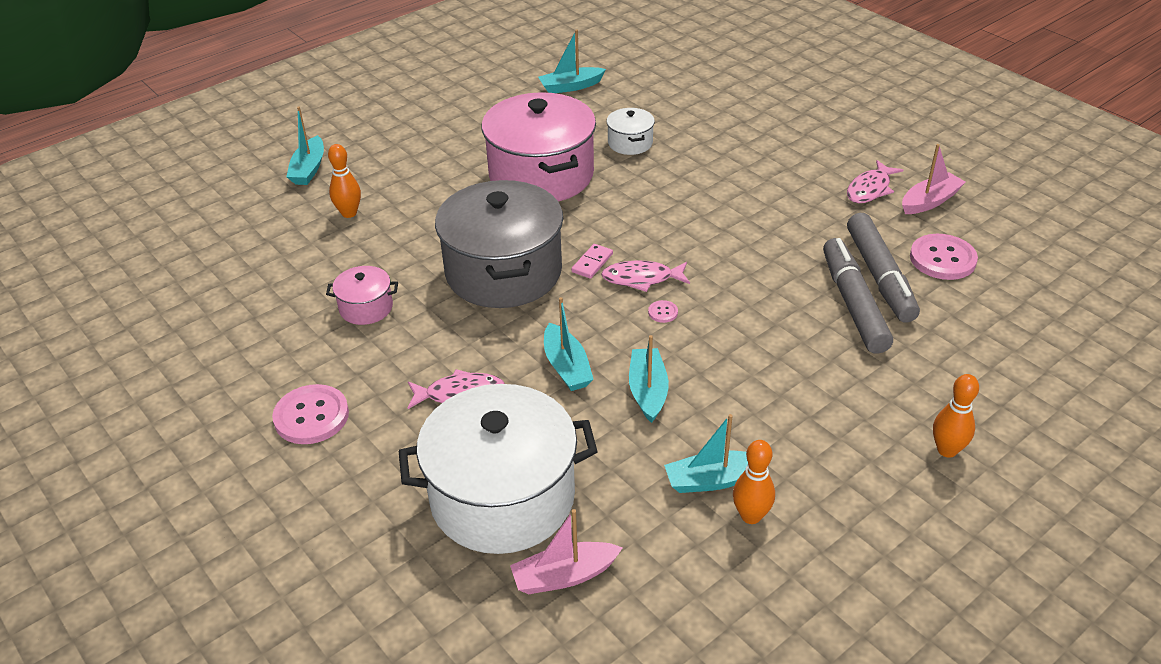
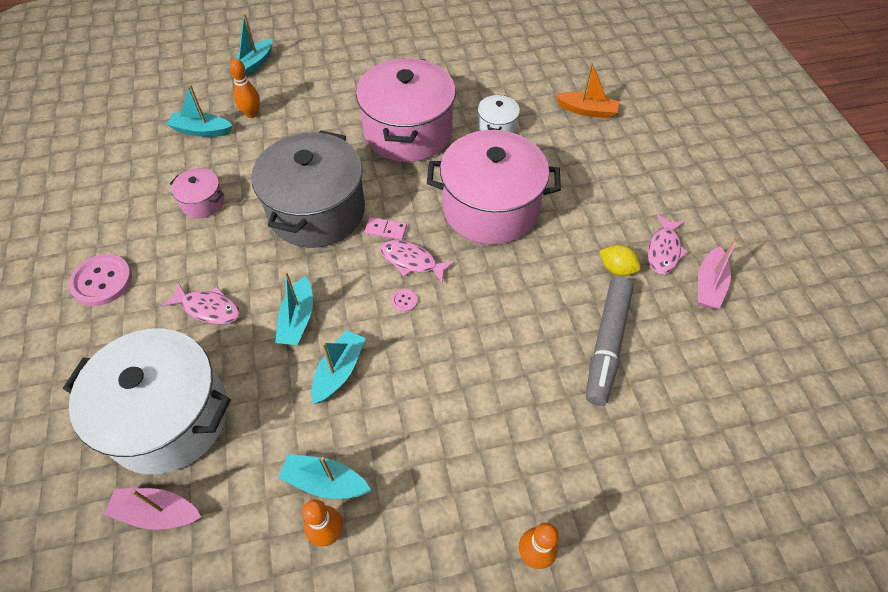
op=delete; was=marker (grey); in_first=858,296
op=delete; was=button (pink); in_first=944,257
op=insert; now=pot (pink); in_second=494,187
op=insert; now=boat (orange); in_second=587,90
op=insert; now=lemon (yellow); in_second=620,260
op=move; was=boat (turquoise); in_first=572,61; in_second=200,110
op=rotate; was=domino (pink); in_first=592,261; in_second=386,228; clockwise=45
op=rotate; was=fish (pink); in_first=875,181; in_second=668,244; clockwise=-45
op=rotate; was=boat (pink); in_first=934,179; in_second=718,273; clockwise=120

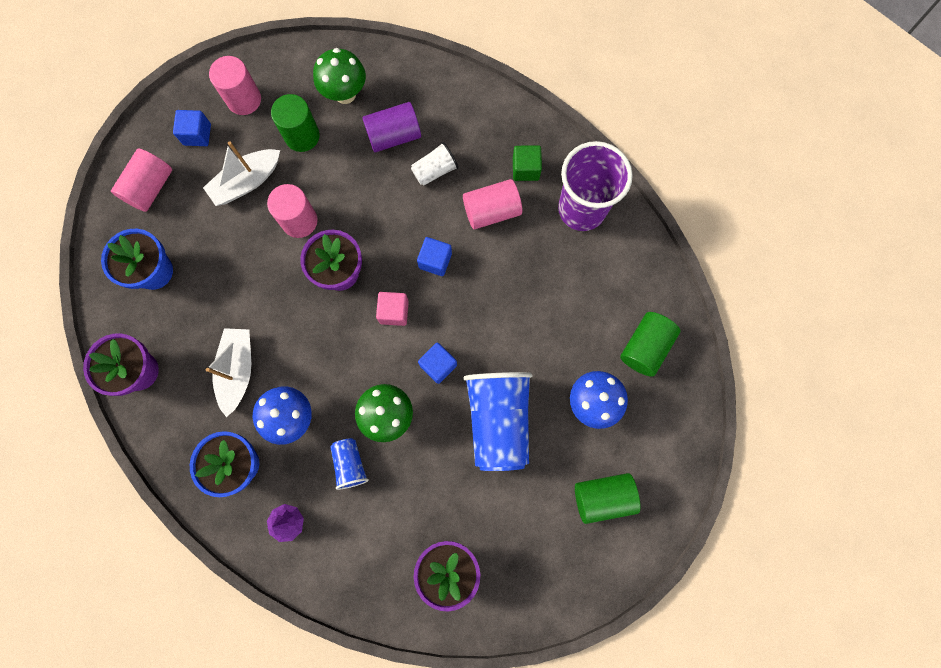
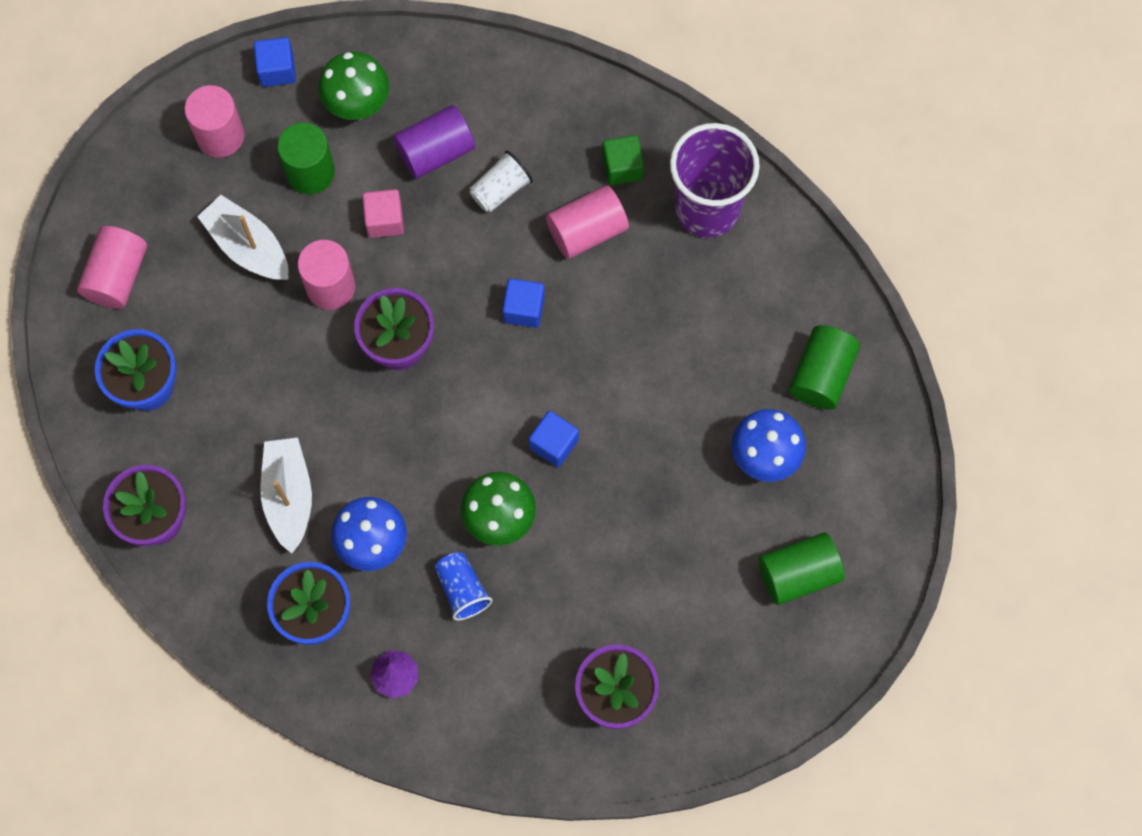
op=delete; was=cup (blue); in_first=498,421
op=move; was=cube (blue); in_first=192,128; in_second=275,62
op=move; was=cube (pink); in_first=392,309; in_second=383,213
op=rotate; was=boat (white); in_first=241,173; in_second=242,237; clockwise=90

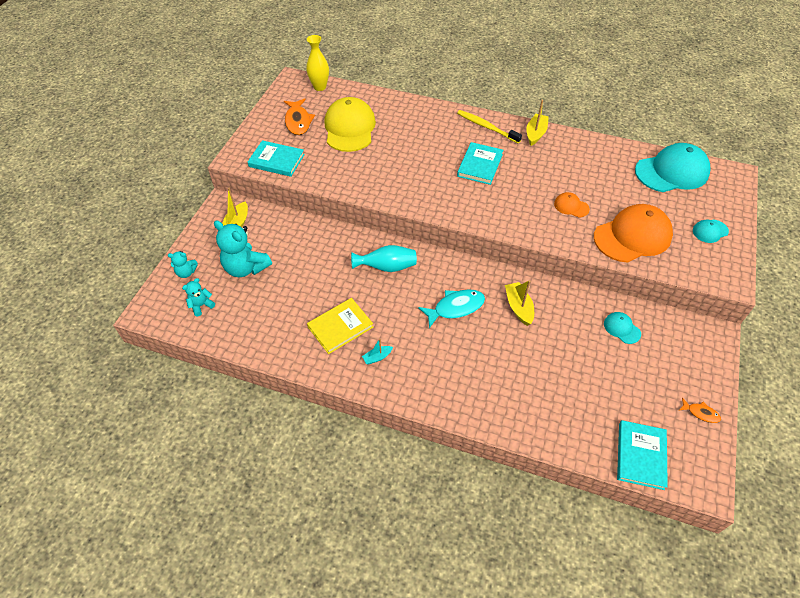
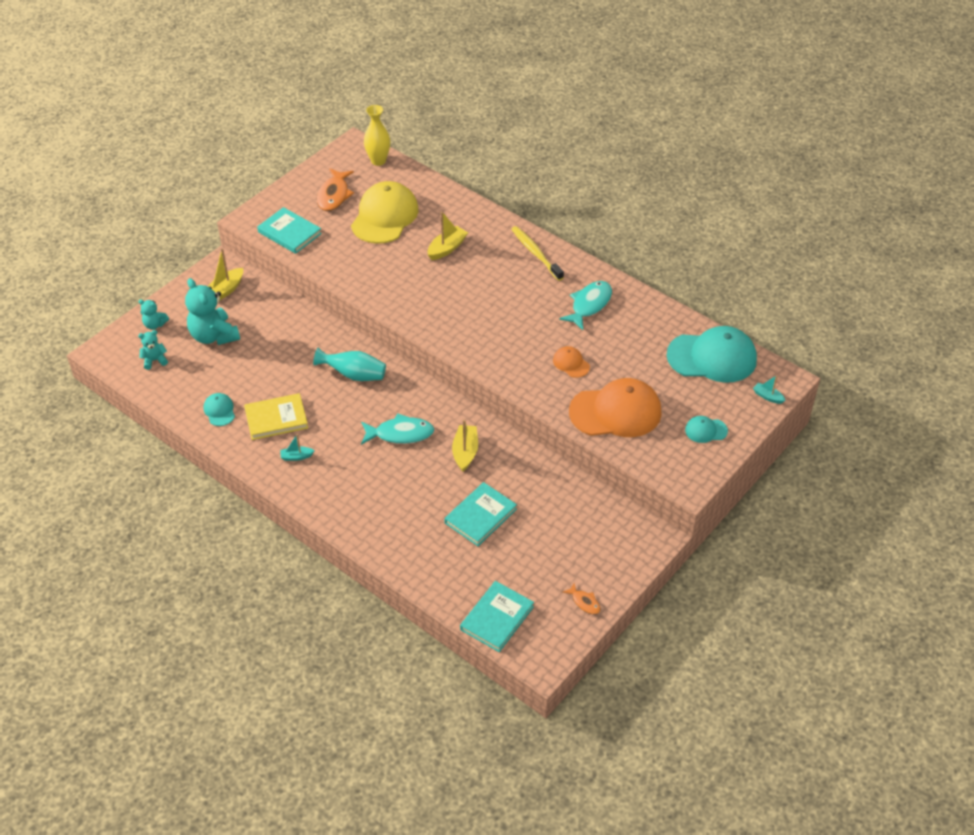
op=insert; now=fish (turquoise); in_second=585,305
op=insert; now=boat (turquoise); in_second=769,389
op=move; was=book (turquoise); in_first=480,163; in_second=480,514
op=move; was=boat (yellow); in_first=537,123; in_second=448,236
op=move; was=cap (turquoise); in_first=622,328; in_second=219,409

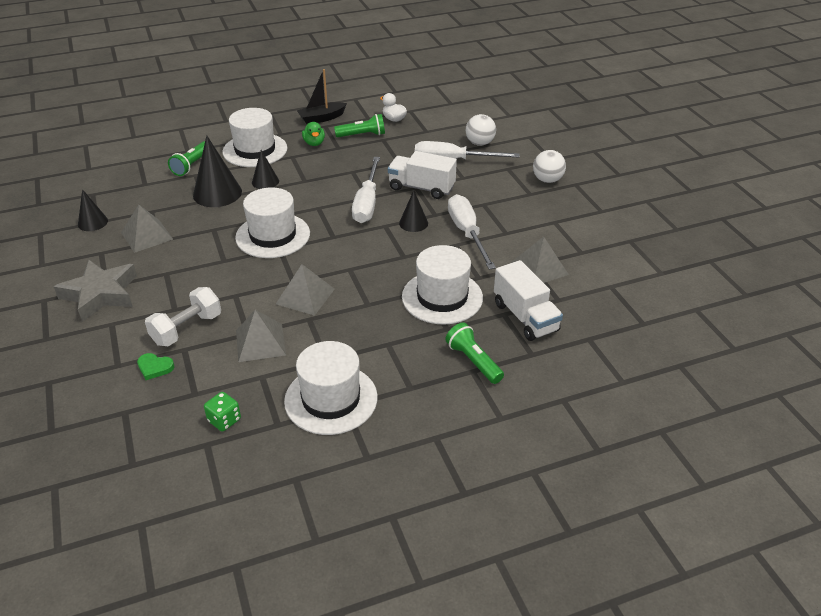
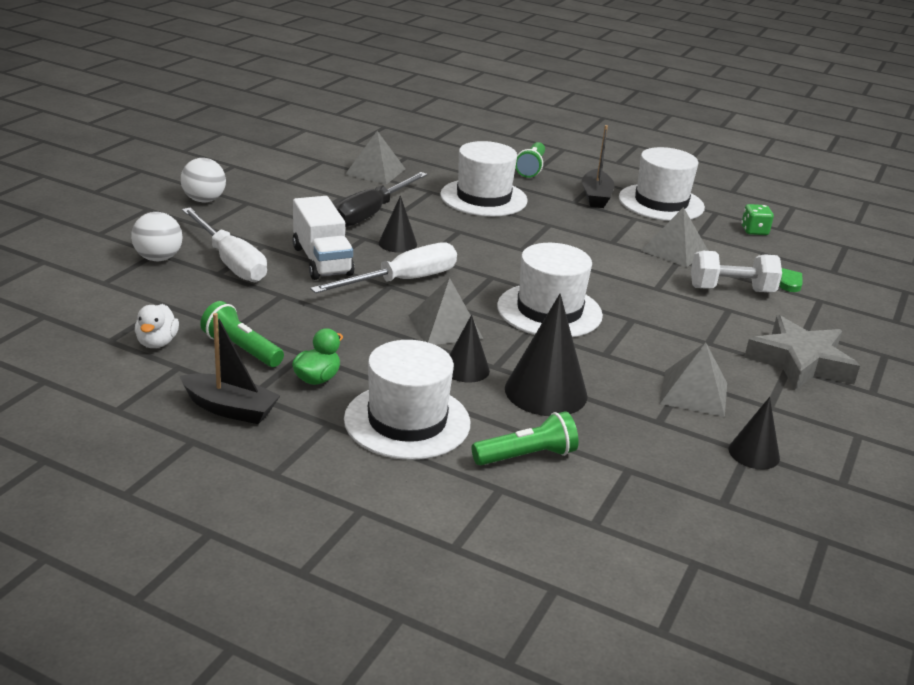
op=delete; was=truck (white); in_first=528,300
op=insert; now=boat (black); in_second=598,166
op=move; was=pyramid (grey); in_first=305,290; in_second=446,311
op=recolor; was=screwdriver (white); now=screwdriver (black); in_first=472,231; in_second=380,199

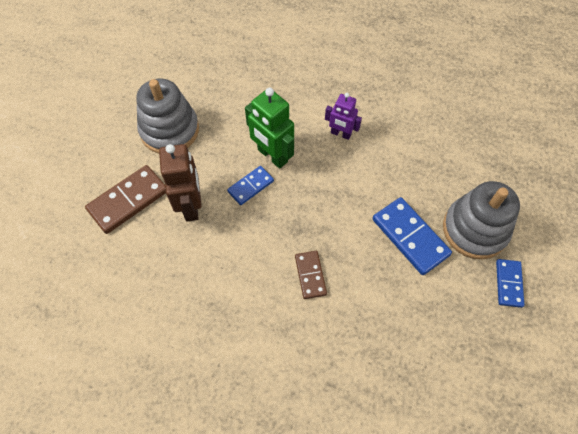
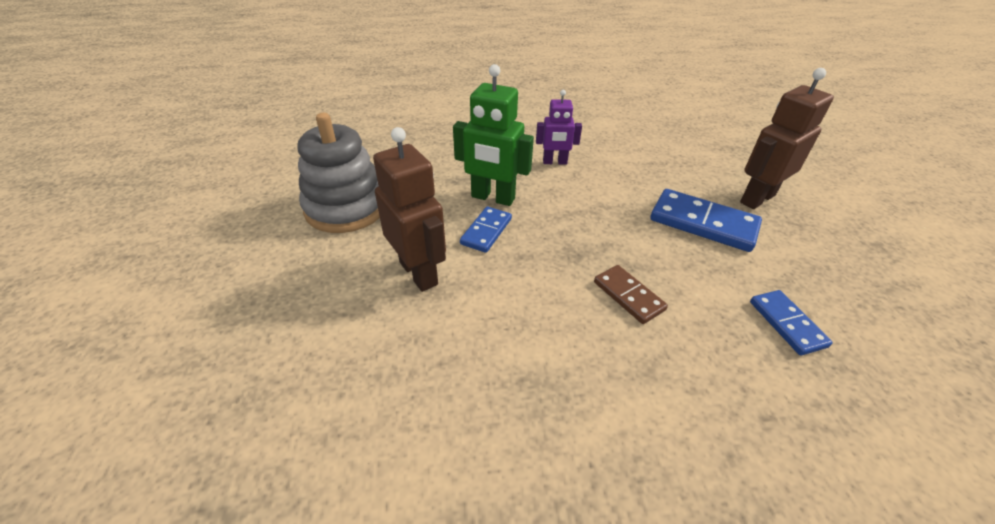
op=delete; was=domino (brown); in_first=125,199
op=move; was=domino (blue); in_first=510,283; in_second=791,323
op=replace; was=stacking toy (grey); now=robot (brown); in_first=481,220; in_second=787,138

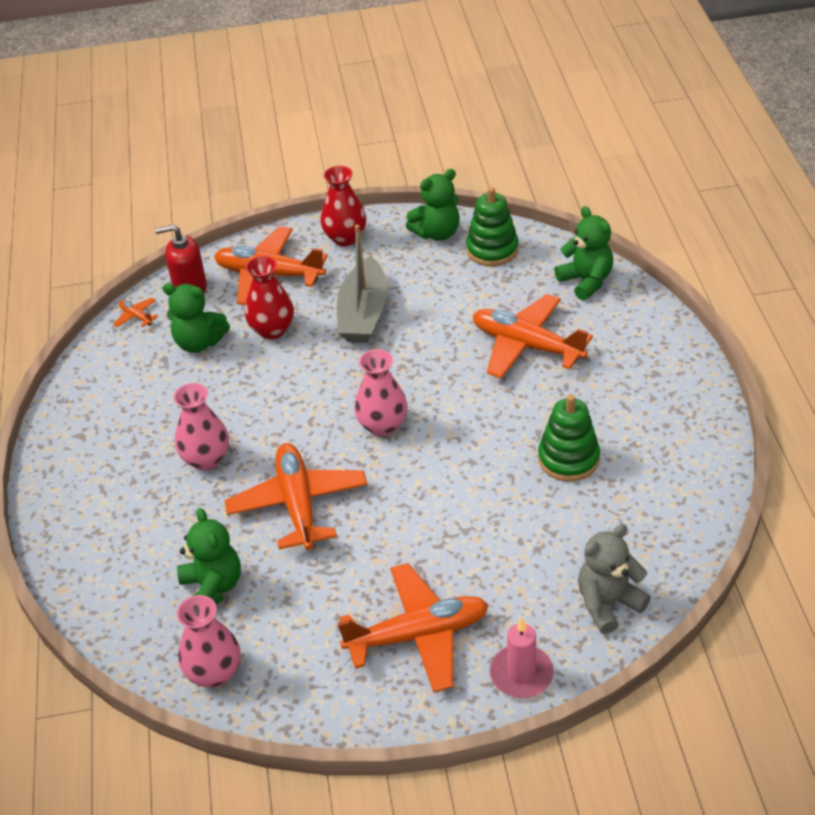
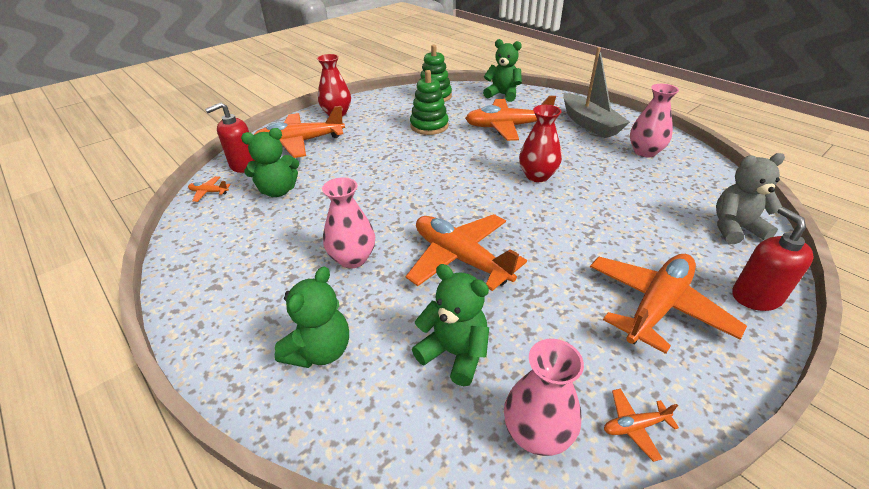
op=insert; now=plane (orange); in_second=641,425
op=move; was=vase (red); in_first=269,298; in_second=540,143
op=move; was=boat (grey); in_first=362,284; in_second=596,92
op=move; was=vase (pink); in_first=381,393; in_second=654,120
op=move; was=teddy bear (green); in_first=433,205; in_second=311,317
op=move; was=stacking toy (green); in_first=569,438; in_second=429,102
op=replace; was=candle (pink); now=soap dispenser (red); in_first=522,657; in_second=773,259
op=rotate; was=teddy bear (grey); in_first=614,579; in_second=750,198; clockwise=60

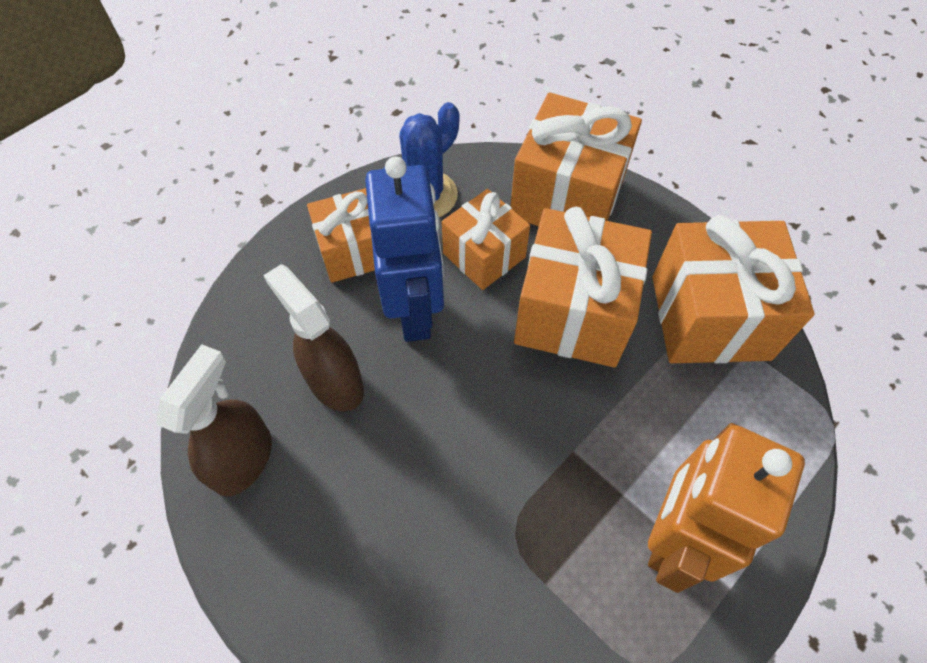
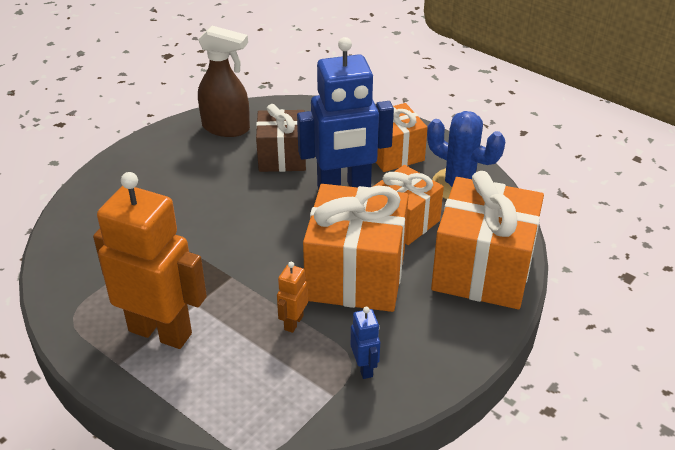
op=insert; now=robot (orange); in_second=292,297
op=replace; was=spray bottle (brown); now=gift (brown); in_first=313,337; in_second=281,138
op=replace; was=gift (orange); now=robot (blue); in_first=733,289; in_second=365,343

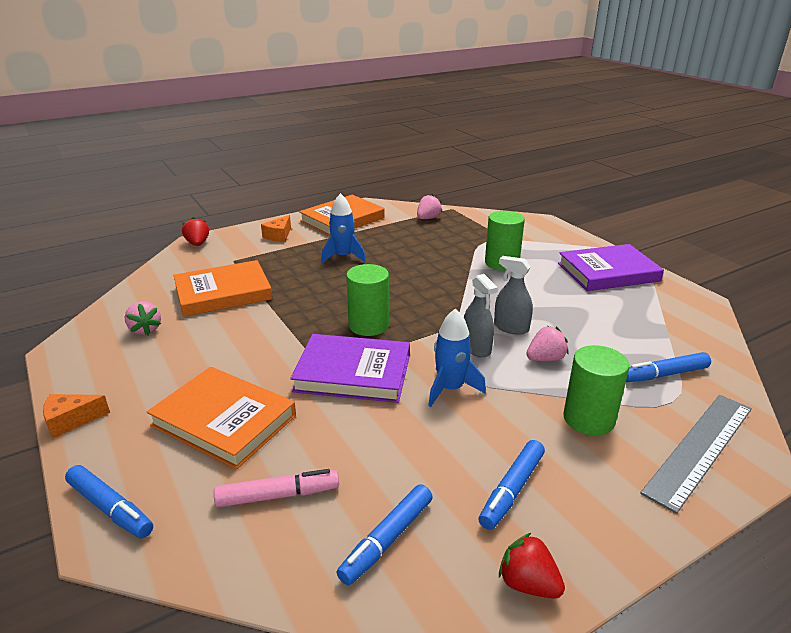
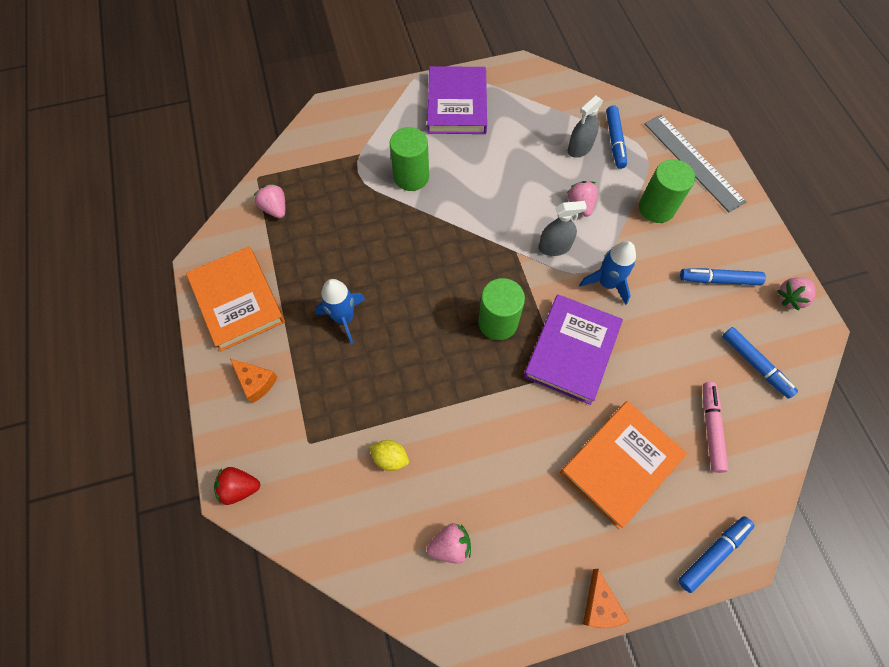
op=move; was=spray bottle (grey); in_first=513,295; in_second=585,126
op=replace; was=book (orange); now=lemon (yellow); in_first=223,288; in_second=389,455
op=recolor; was=strawberry (red); now=strawberry (pink); in_first=532,566; in_second=796,294
op=rotate; was=marker (blue); in_first=512,485; in_second=723,276; clockwise=135

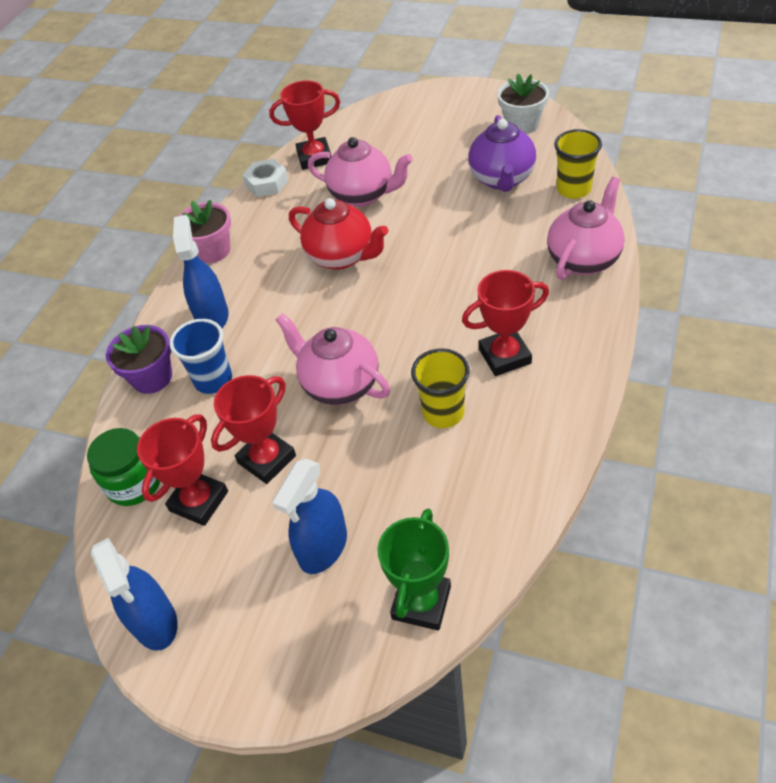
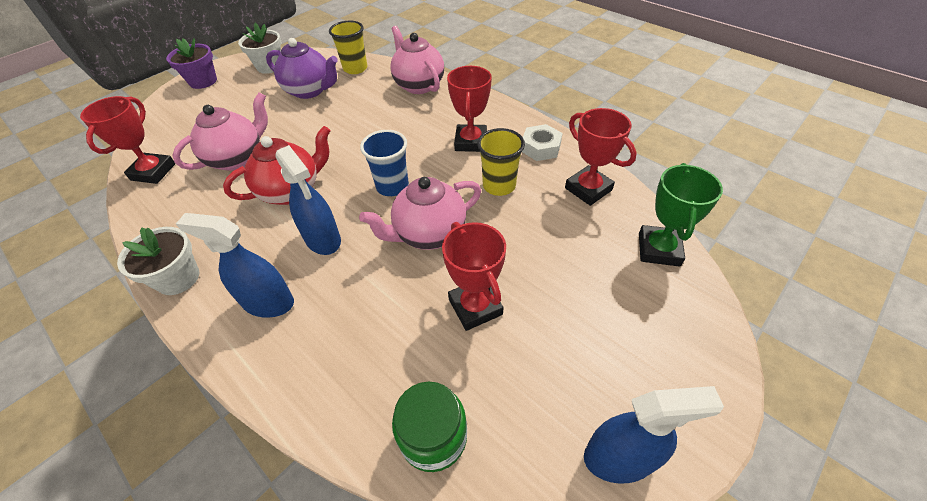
op=move; was=flower pot (purple); in_first=139,359; in_second=191,63
op=move; was=trophy (red); in_first=182,470; in_second=601,157
op=move; was=cup (blue); in_first=201,356; in_second=384,163
op=move; was=nut (white); in_first=265,178; in_second=542,142
op=move; was=spray bottle (blue); in_first=309,516; in_second=308,200
op=recolor; was=flower pot (pink); now=flower pot (white); in_first=204,231; in_second=158,261
op=rotate; was=trophy (green); in_first=414,570; in_second=681,215; clockwise=60

